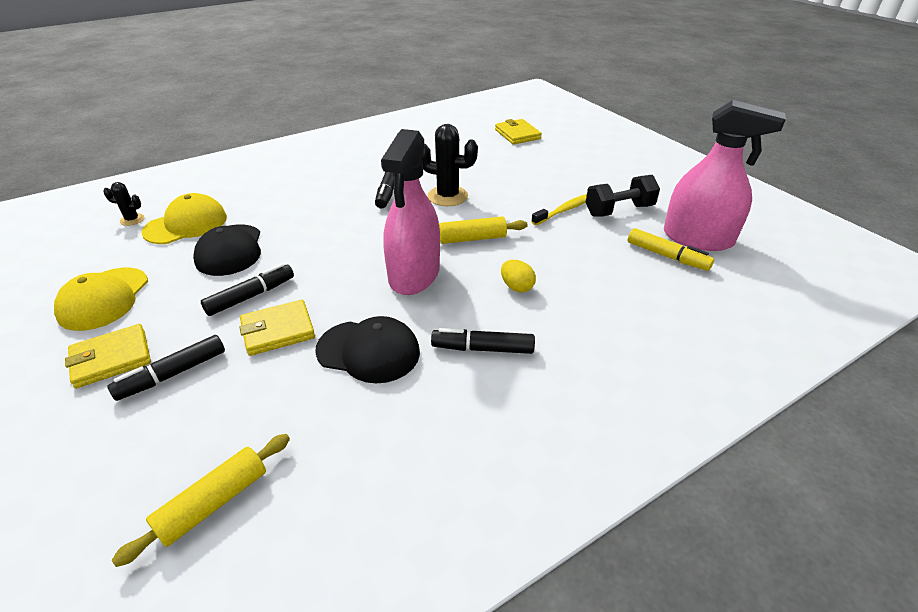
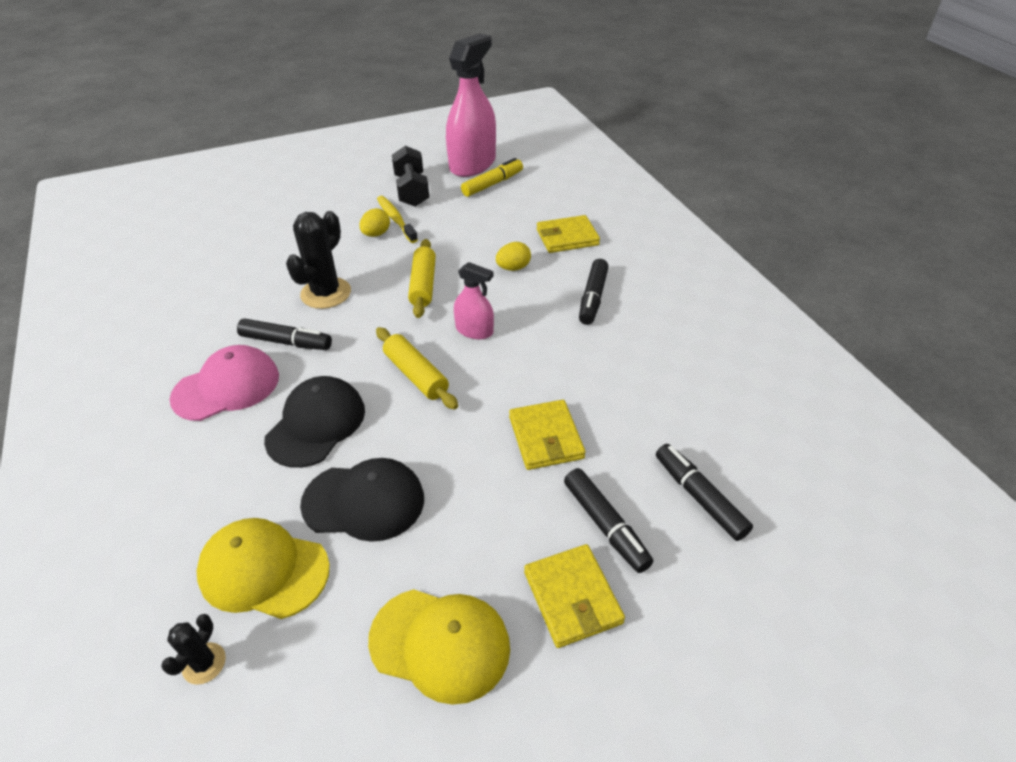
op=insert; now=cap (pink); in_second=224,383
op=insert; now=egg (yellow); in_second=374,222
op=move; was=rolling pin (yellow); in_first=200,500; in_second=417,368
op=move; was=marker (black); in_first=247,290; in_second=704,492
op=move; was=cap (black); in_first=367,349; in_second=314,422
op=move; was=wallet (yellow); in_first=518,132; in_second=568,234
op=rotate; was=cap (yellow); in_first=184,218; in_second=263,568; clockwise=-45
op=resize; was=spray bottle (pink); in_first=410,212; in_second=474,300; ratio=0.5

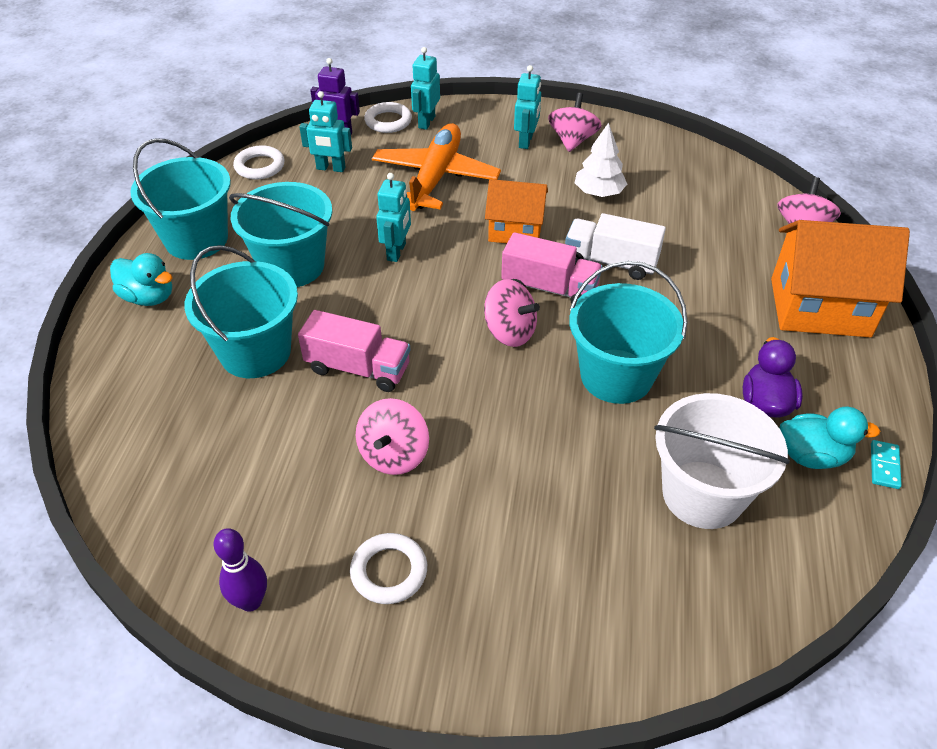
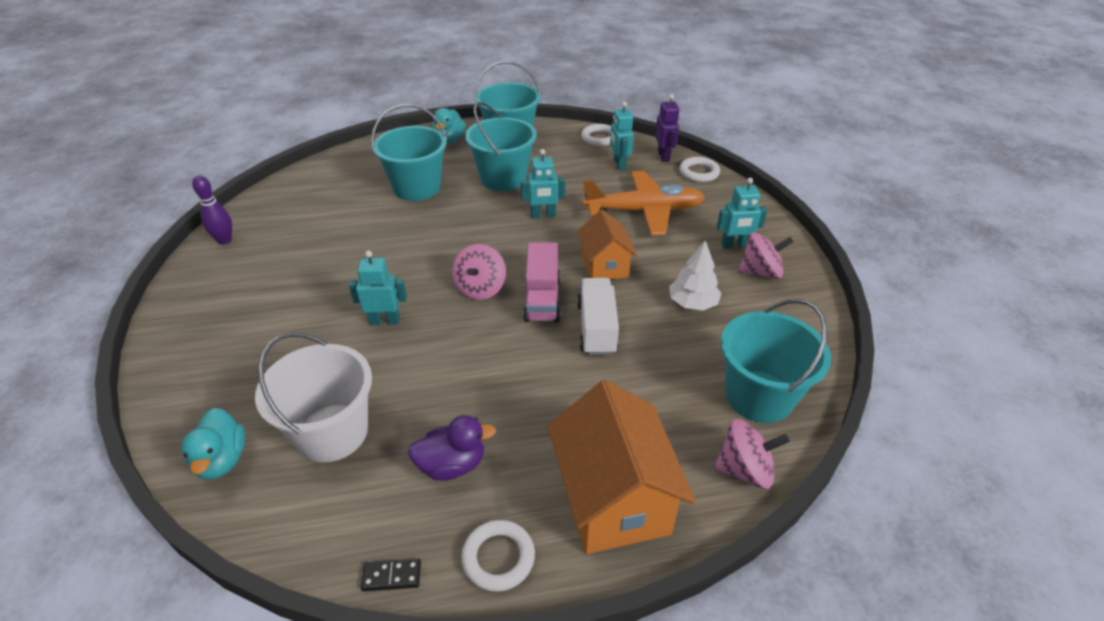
op=delete; was=truck (pink); in_first=354,351
op=delete; was=spinning top (pink); in_first=392,436
op=move; was=ring (white); in_first=388,568; in_second=498,556
op=move; was=robot (turquoise); in_first=425,88; in_second=378,287
op=move; was=bucket (turquoise); in_first=628,332; in_second=776,361
op=move; was=duck (turquoise); in_first=829,438; in_second=213,443
op=recolor; was=domino (turquoise); now=domino (black); in_first=886,464; in_second=391,574

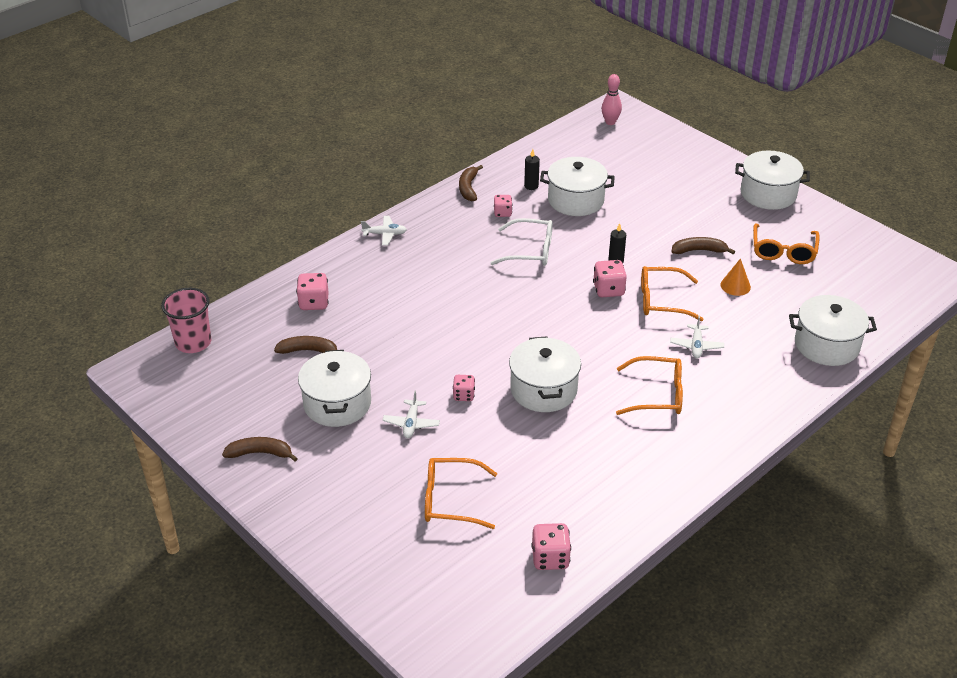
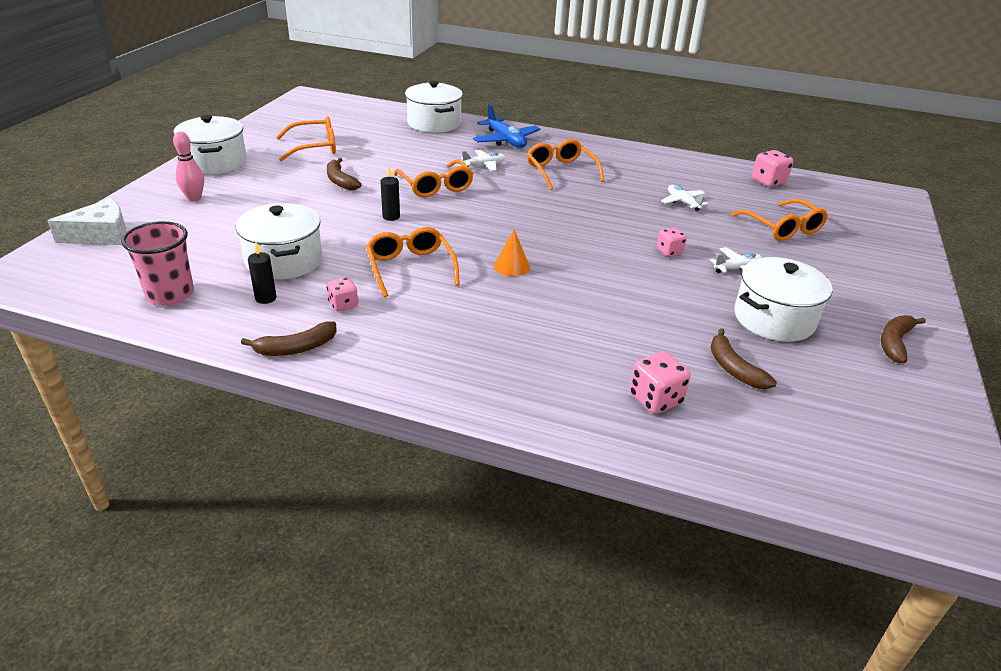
op=delete; was=pot (white); in_first=545,374
op=delete; was=dice (pink); in_first=610,278
op=insert; now=cheese (white); in_second=87,221
op=insert; now=plane (blue); in_second=506,126
op=move; was=cup (pink); in_first=186,320; in_second=157,263
op=move; was=plane (white); in_first=384,231; in_second=684,198
op=move; was=bowling pin (pink); in_first=612,99; in_second=188,166
op=move; was=cone (orange); in_first=736,277; in_second=512,252
op=recolor; was=glasses (white); now=glasses (orange); in_first=521,242; in_second=413,262
op=rotate; was=banana (brown); in_first=260,449; in_second=903,339; clockwise=60

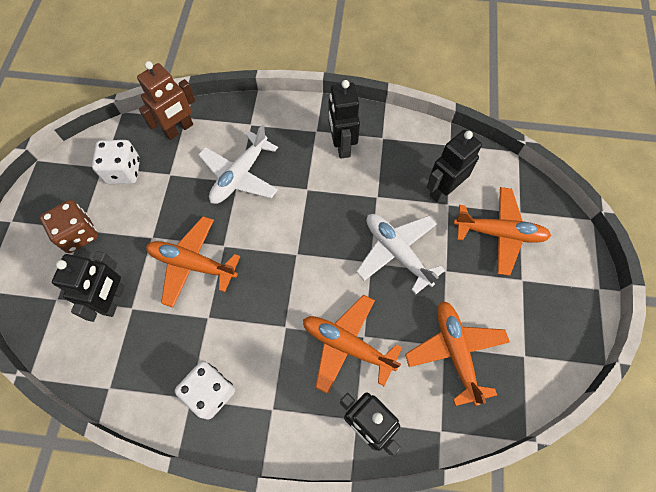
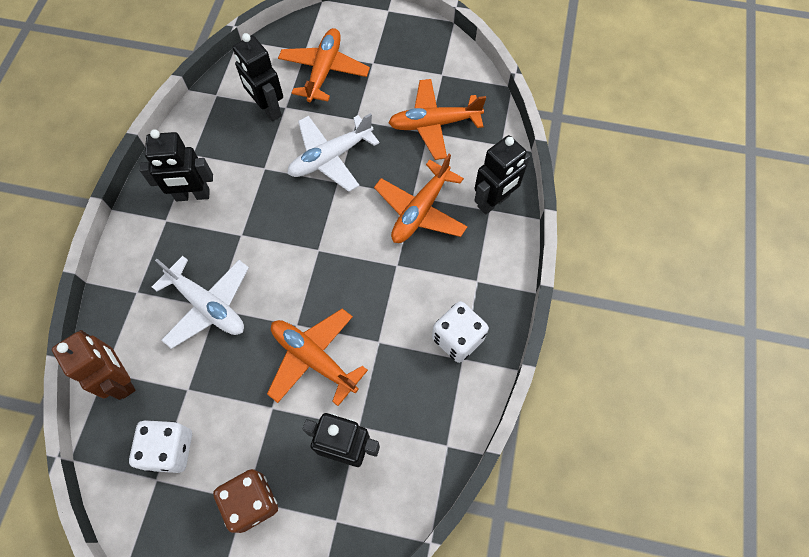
op=rotate; was=plane (orange); in_first=193,262; in_second=317,357; clockwise=105

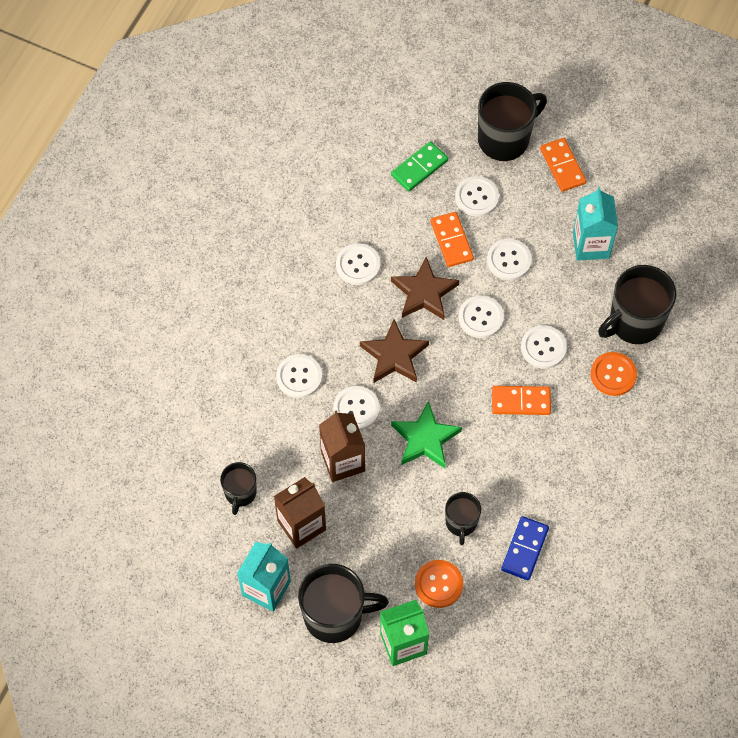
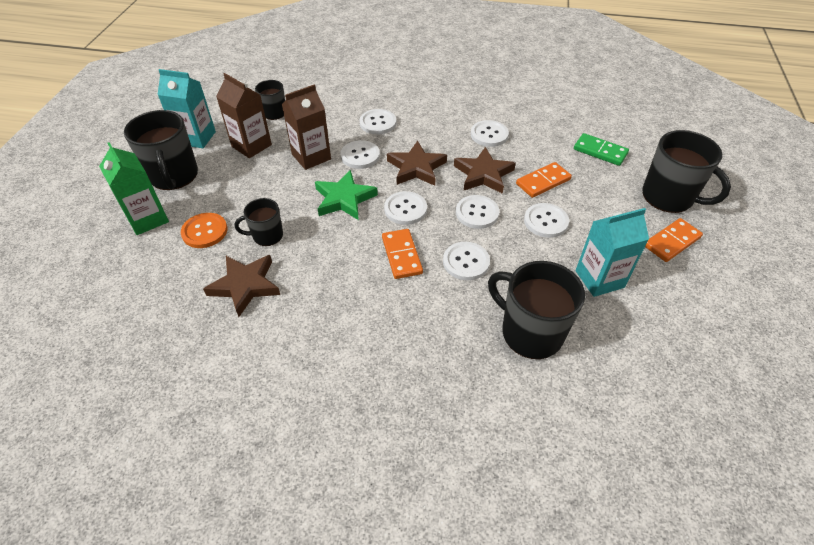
op=delete; was=button (orange); in_first=614,374
op=move; was=button (white); in_first=477,196; in_second=405,208
op=replace; was=domino (blue); now=star (brown); in_first=525,548; in_second=241,286

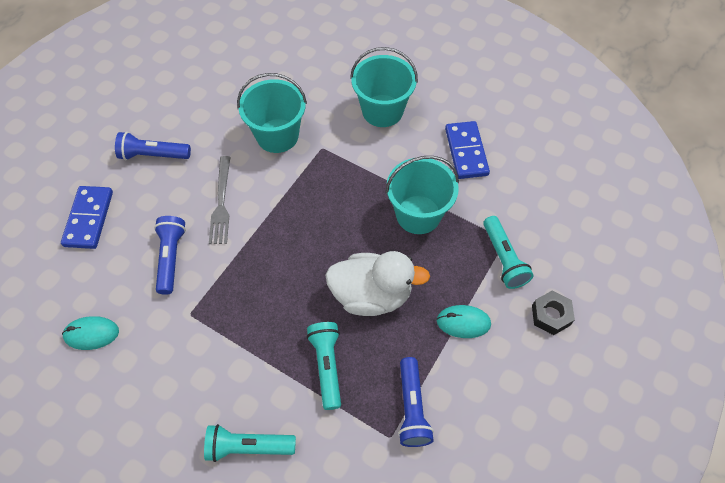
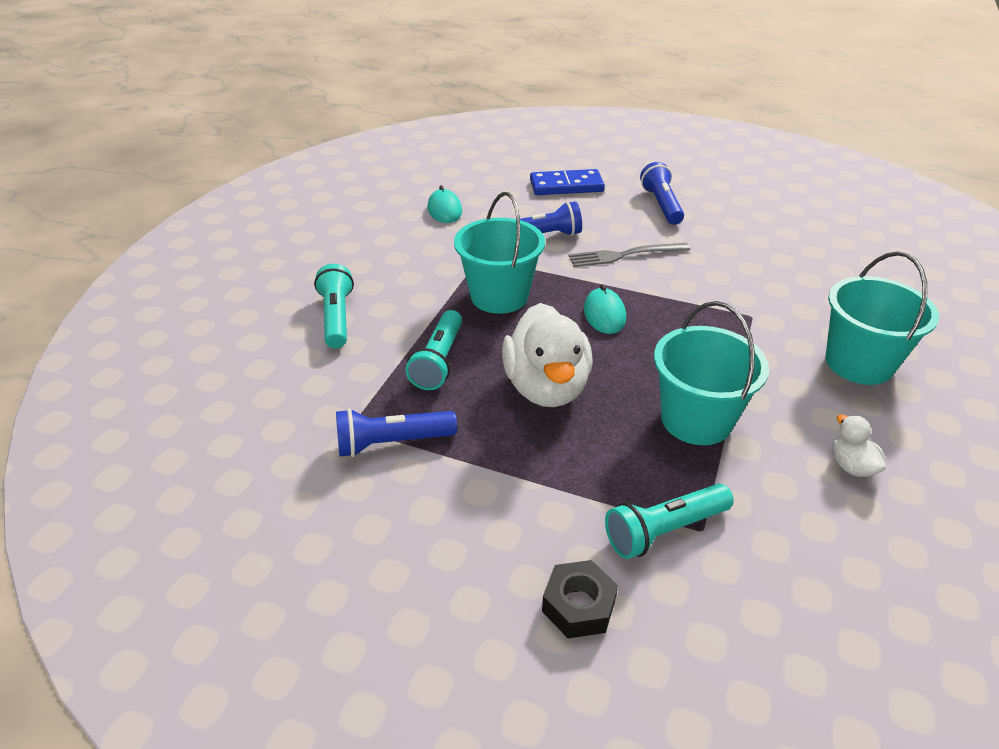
op=move; was=bucket (turquoise); in_first=272,113; in_second=499,253
op=move; was=mouse (turquoise); in_first=464,321; in_second=605,309
op=replace; was=domino (blue); now=duck (white); in_first=467,150; in_second=859,445
op=rotate; was=flashlight (turquoise); in_first=324,366; in_second=433,350; clockwise=120

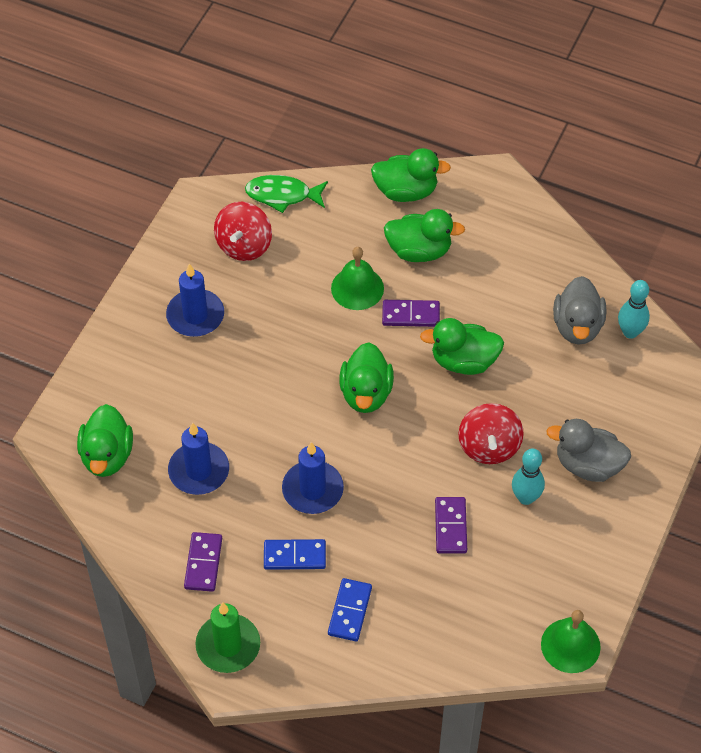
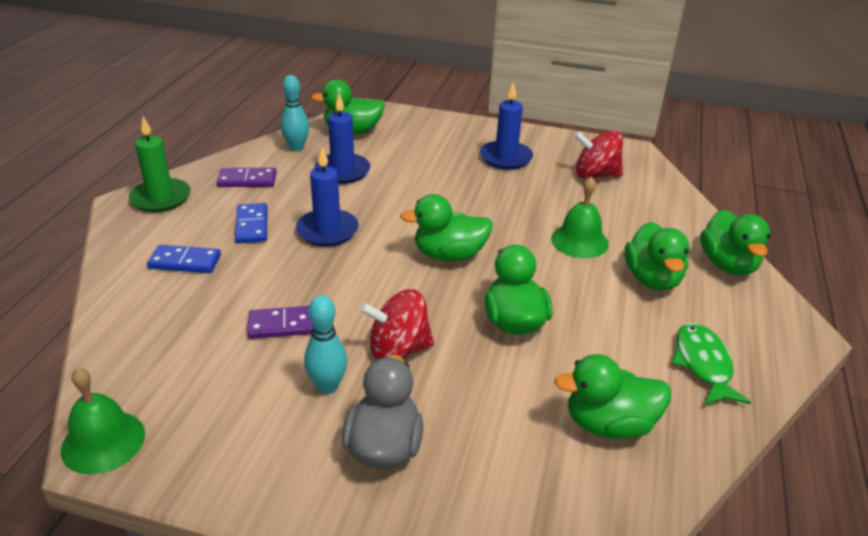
op=delete; was=domino (purple); in_first=411,313
op=move; was=fish (green); in_first=286,194; in_second=711,364
op=move; was=bowling pin (turquoise); in_first=634,309; in_second=295,113
op=recolor; was=duck (grey); now=duck (green); in_first=579,310; in_second=612,396

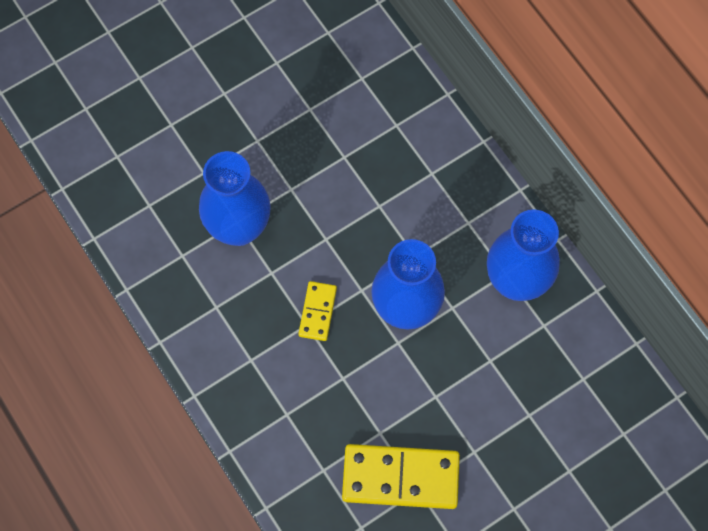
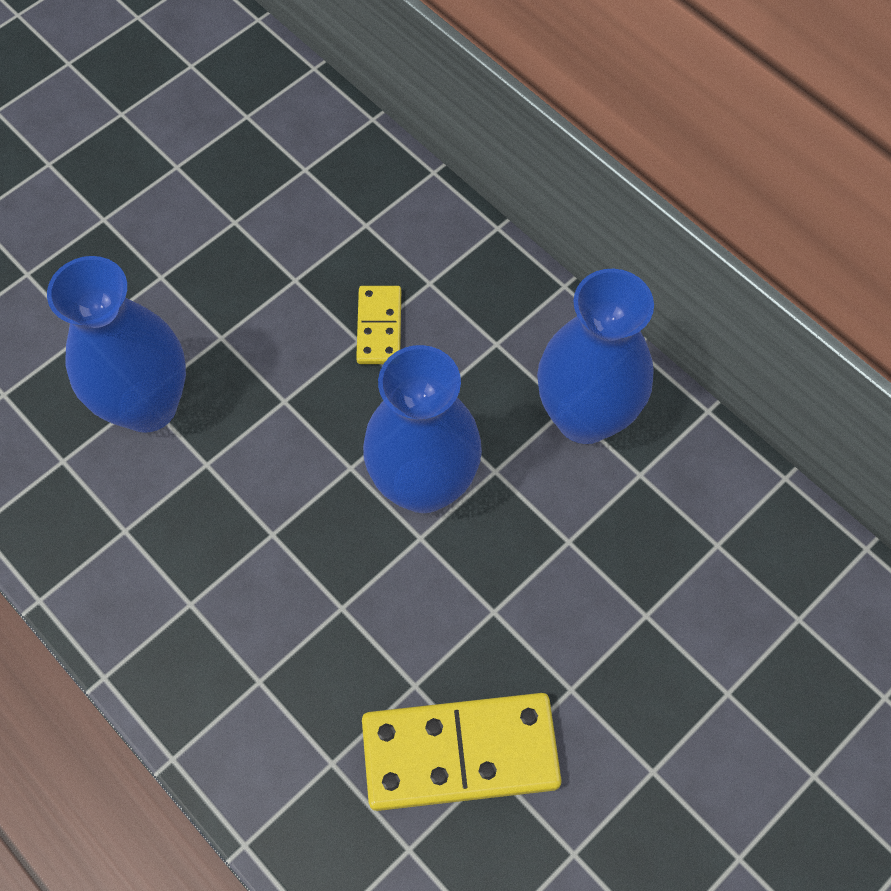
op=move; was=domino (yellow); in_first=317,311; in_second=378,325

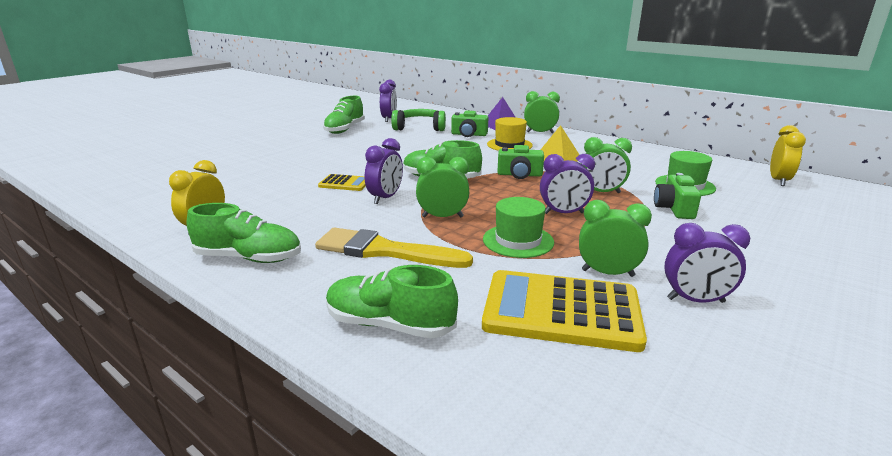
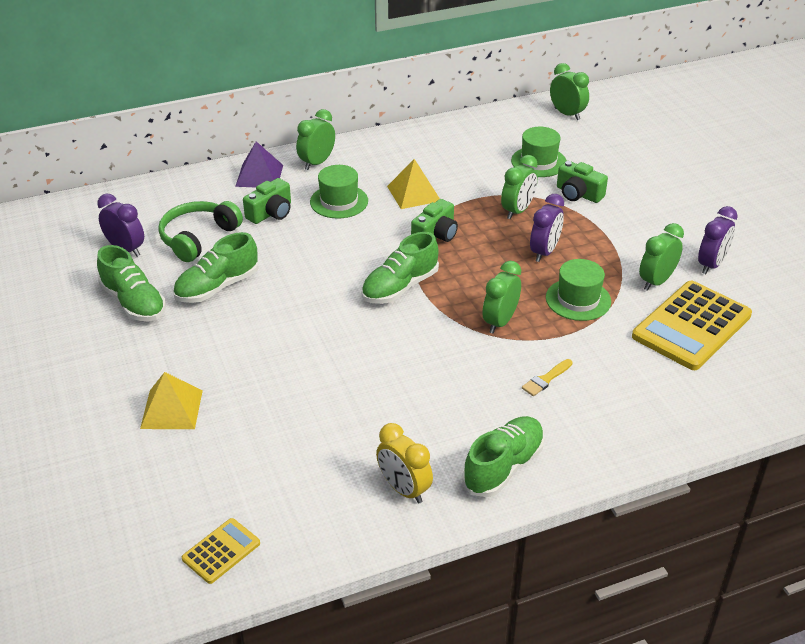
op=delete; was=clock (purple); in_first=384,171
op=insert; now=pyramid (yellow); in_second=171,400
op=move; was=calculator (yellow); in_first=342,182; in_second=221,551
op=move; was=shoe (green); in_first=392,302; in_second=216,267
op=recolor; was=hat (yellow); now=hat (green); in_first=510,134; in_second=339,192
op=recolor; was=clock (yellow); now=clock (green); in_first=788,155; in_second=569,91
op=resize; was=brush (yellow); in_first=394,248; in_second=547,377; ratio=0.44

